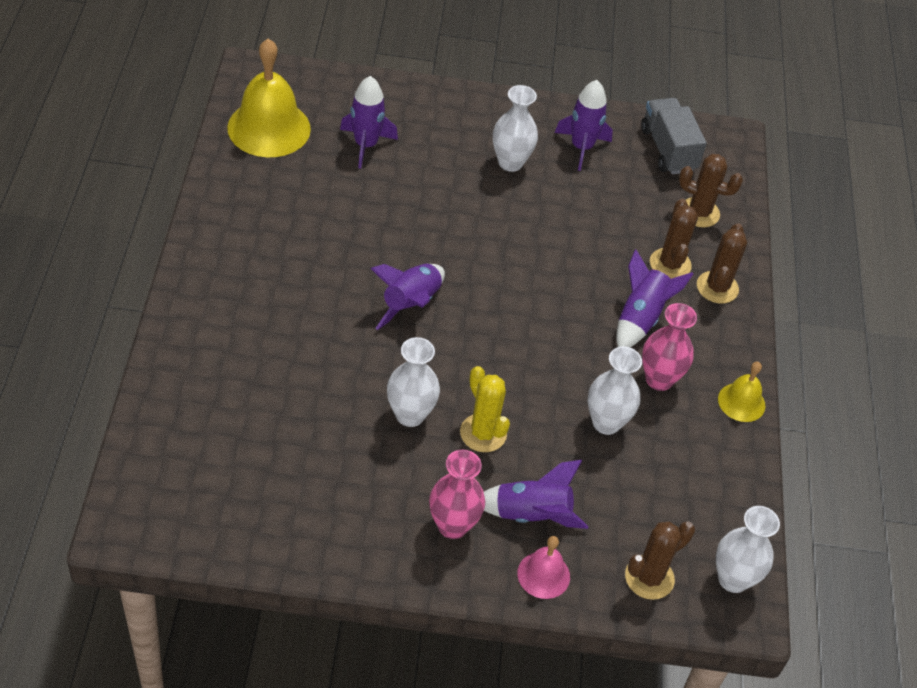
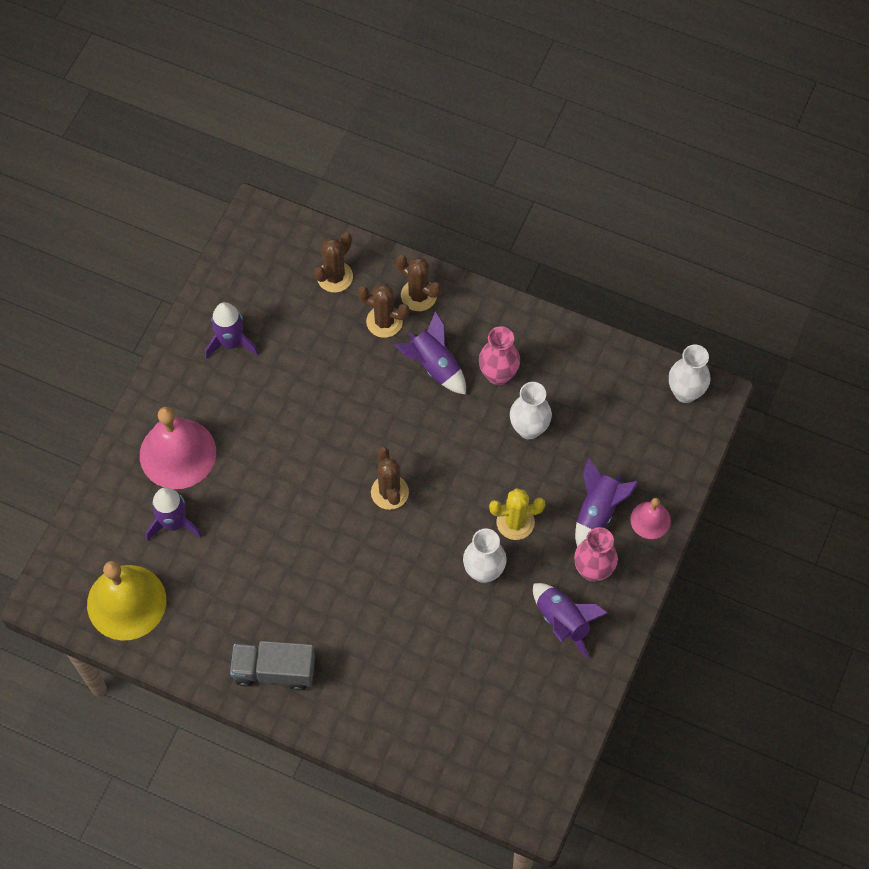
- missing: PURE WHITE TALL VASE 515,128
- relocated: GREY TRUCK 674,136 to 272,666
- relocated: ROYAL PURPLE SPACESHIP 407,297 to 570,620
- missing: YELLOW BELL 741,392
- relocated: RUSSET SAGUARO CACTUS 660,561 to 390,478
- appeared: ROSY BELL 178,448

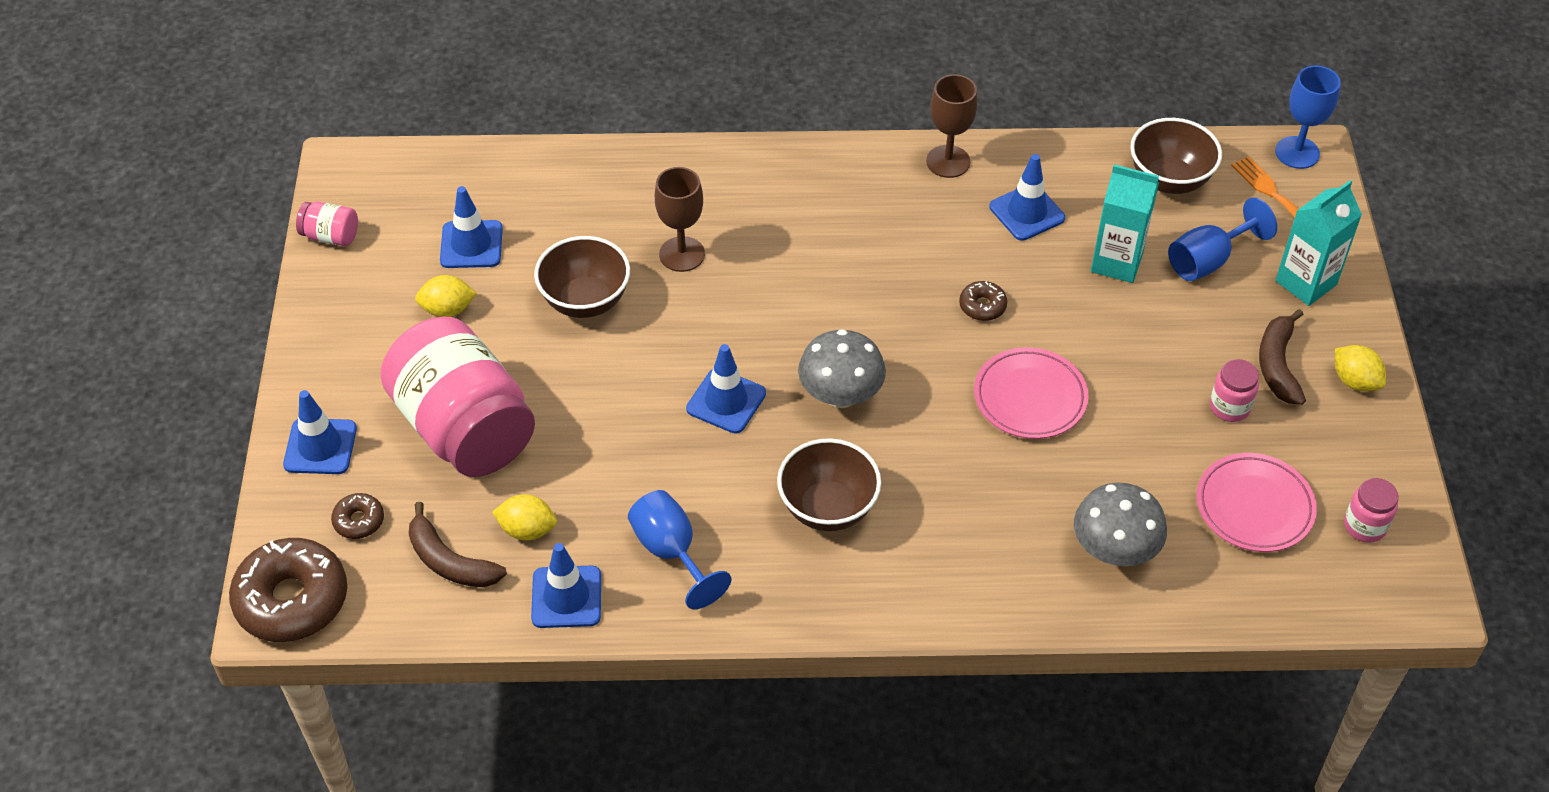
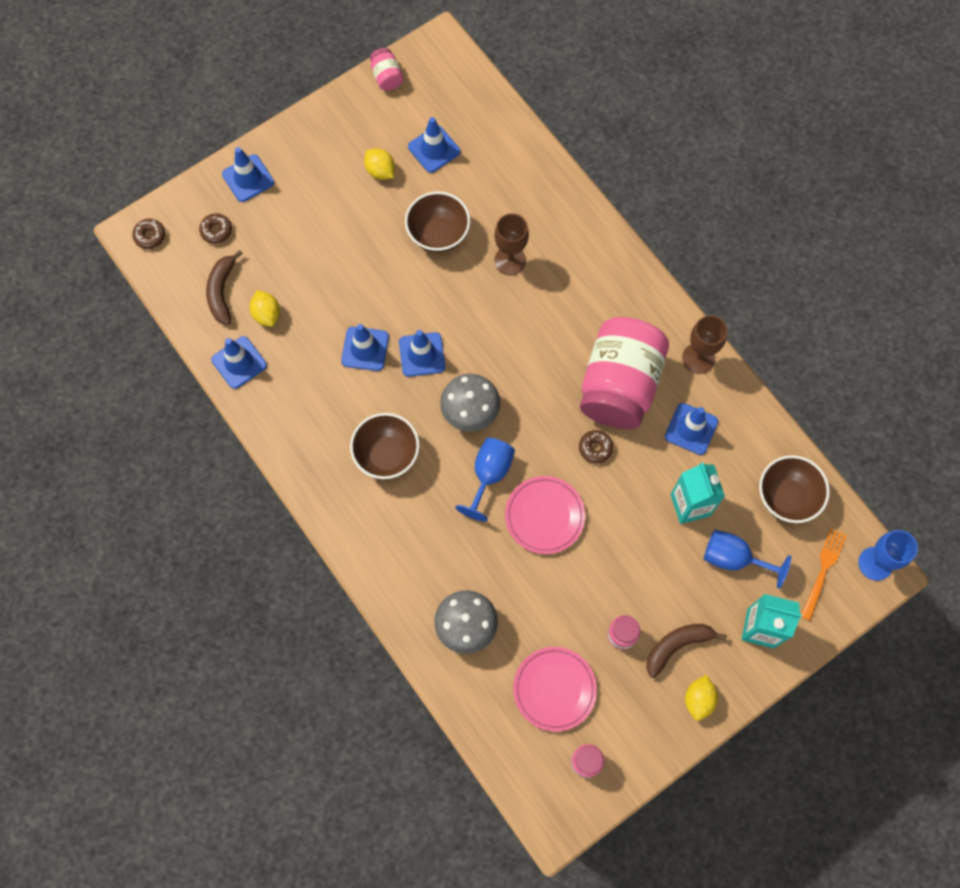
- relocated: ROSY PRESERVE JAR 457,397 to 624,373
- relocated: COBALT GOBLET 679,549 to 485,480
- size: RUSSET DOUGHNUT 288,590 = 148,234 x0.46
- appeared: COBALT ROAD CONE 365,347

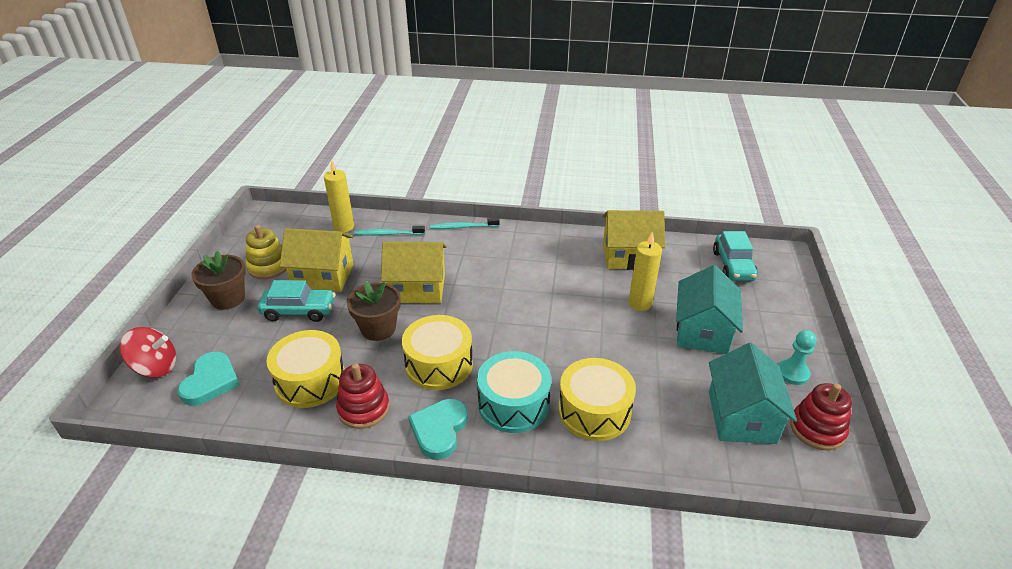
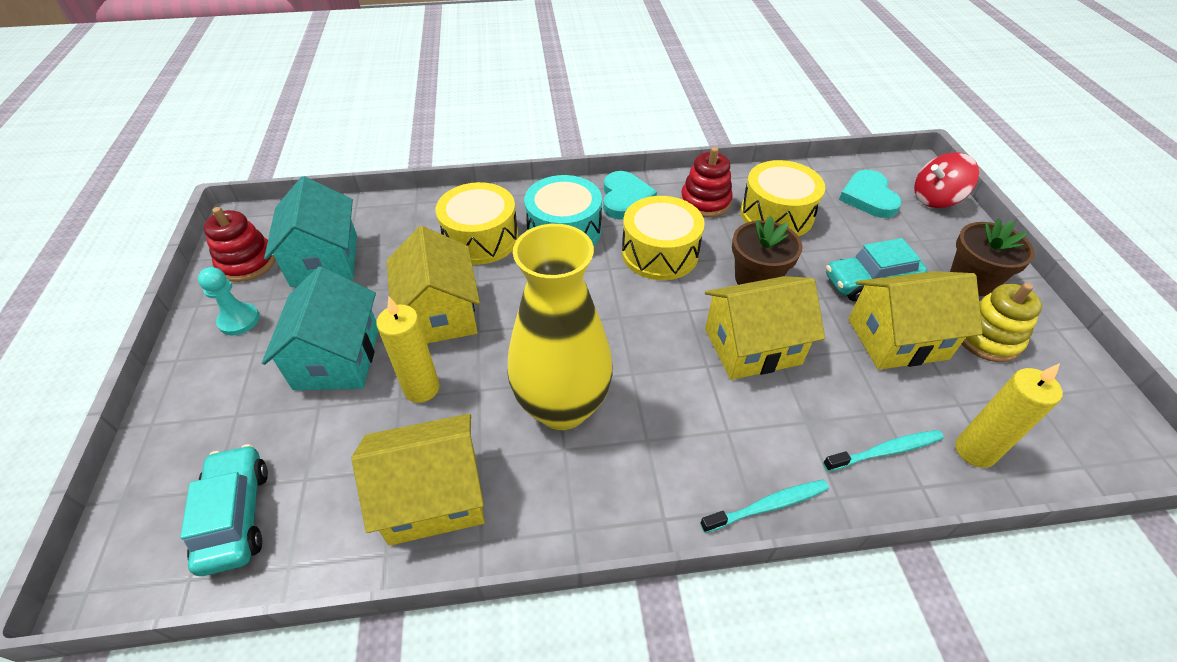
- appeared: YELLOW TALL VASE 560,327
- appeared: YELLOW TOY HOUSE 433,285

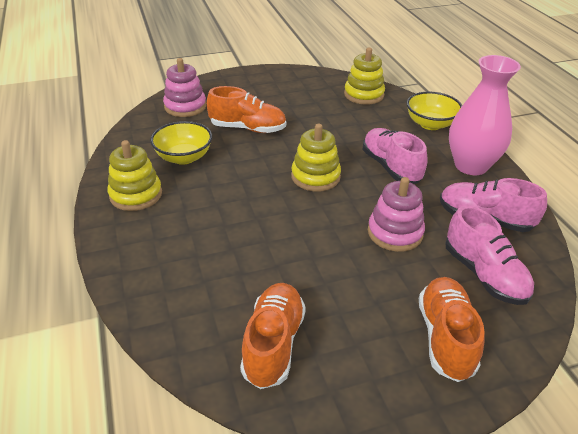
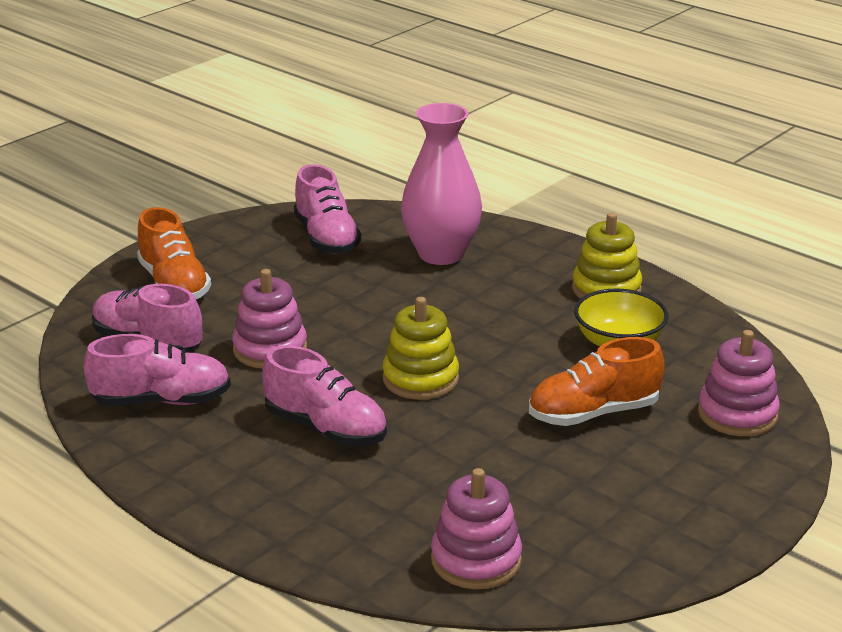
- colour: YELLOW STACKING RINGS 364,76 to ROSY STACKING RINGS 476,528
- relocated: ROSY TALL VASE 485,115 to 441,184
- missing: YELLOW BOWL 434,110
- colour: BRIGHT ORANGE LACE-UP SHOE 273,336 to ROSY LACE-UP SHOE 327,209

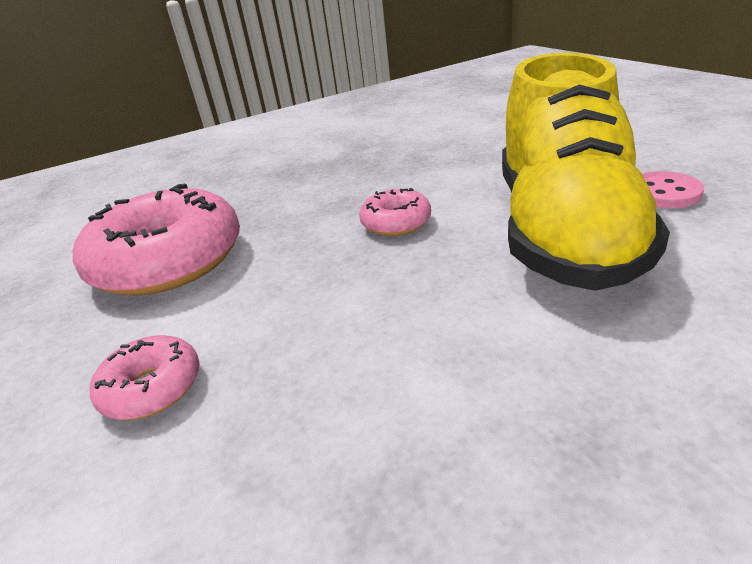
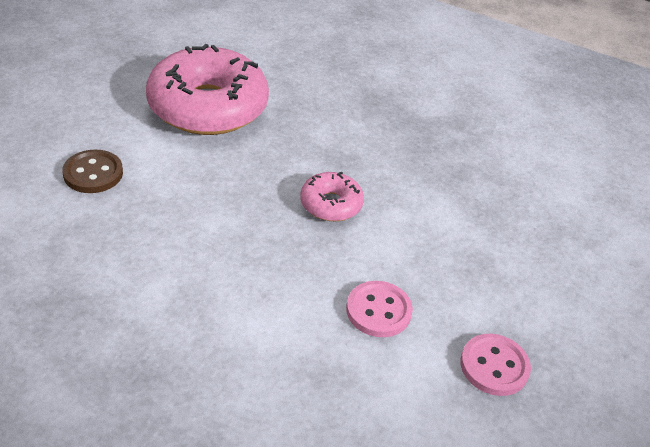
- exchanged: YELLOW LACE-UP SHOE 586,172 to ROSY SEWING BUTTON 379,309
- exchanged: ROSY DOUGHNUT 145,377 to RUSSET SEWING BUTTON 92,171

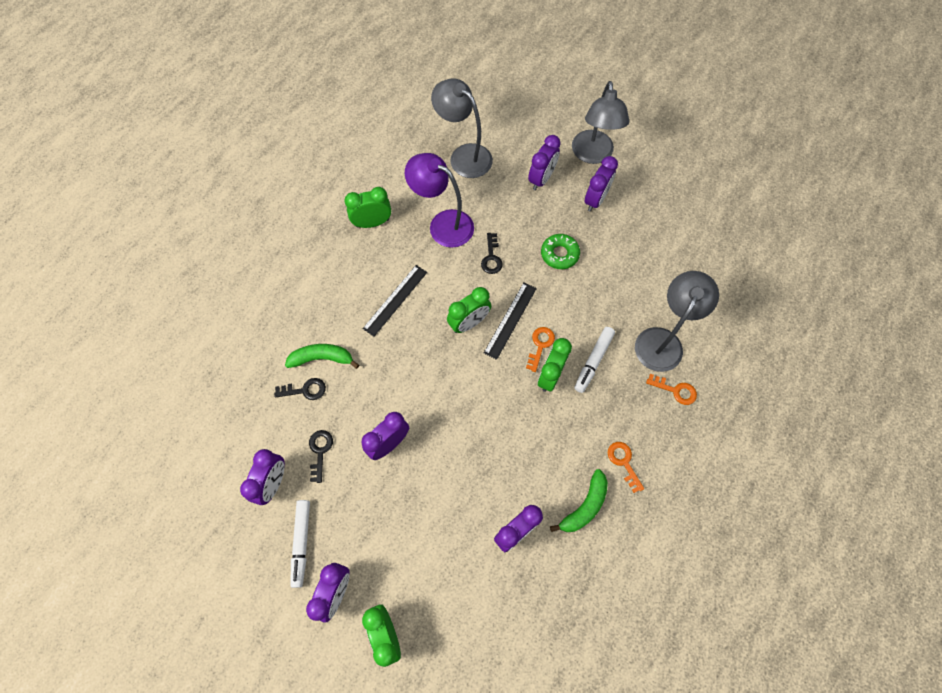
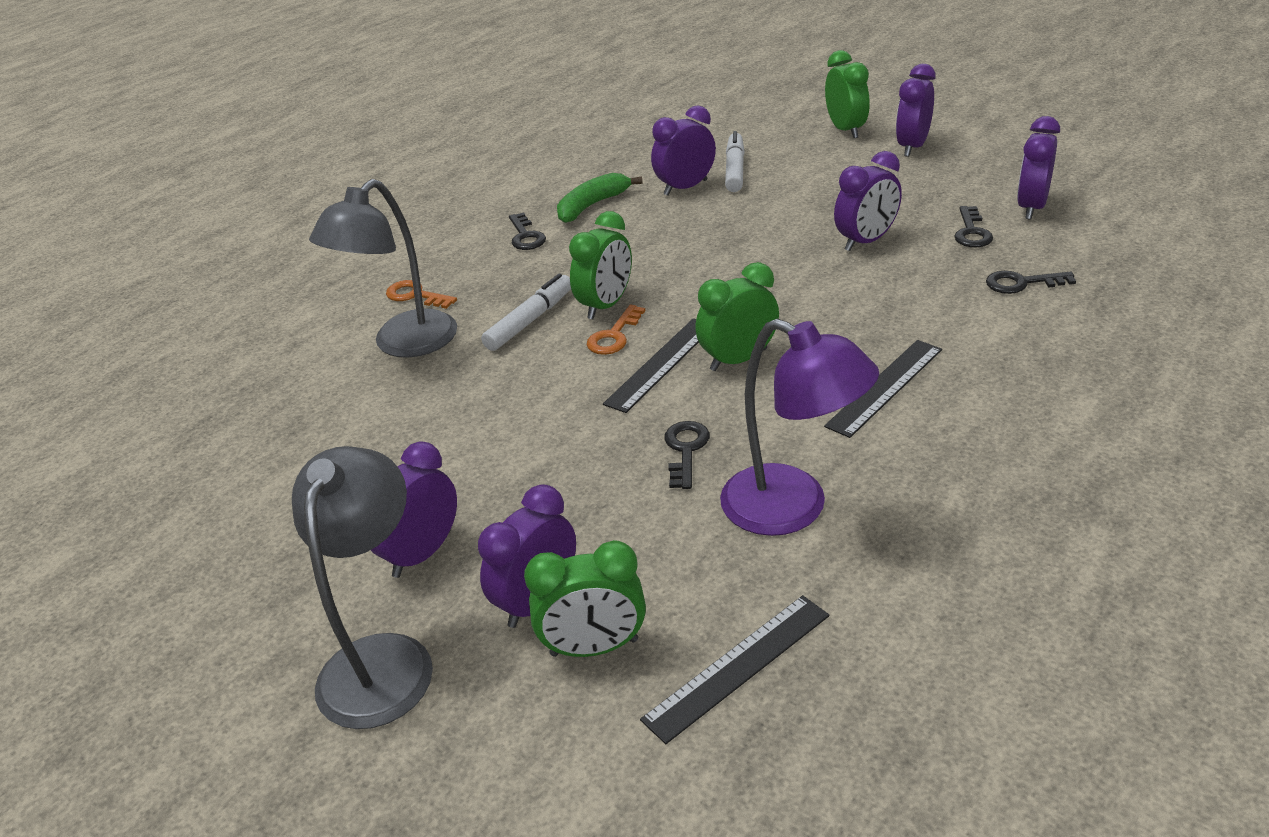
- exchanged: GREY LAMP 462,128 to EBONY RULER 734,669
- relocated: GREEN ALARM CLOCK 368,207 to 585,598
- missing: GREEN DOUGHNUT 560,251
- missing: GREEN BANANA FRUIT 322,356
- colour: BRIGHT ORANGE KEY 626,467 to EBONY KEY 527,231
- relocated: PURE WHITE FELT PEN 300,544 to 735,161

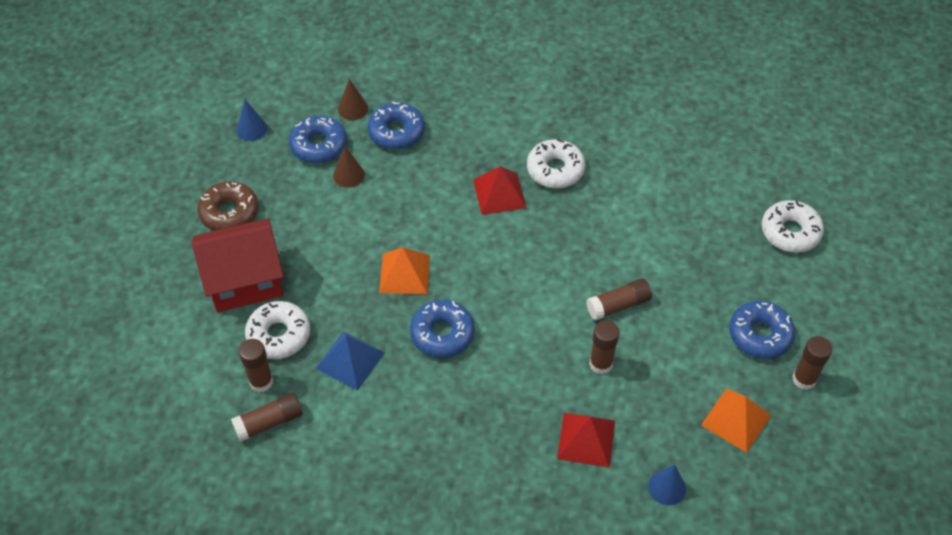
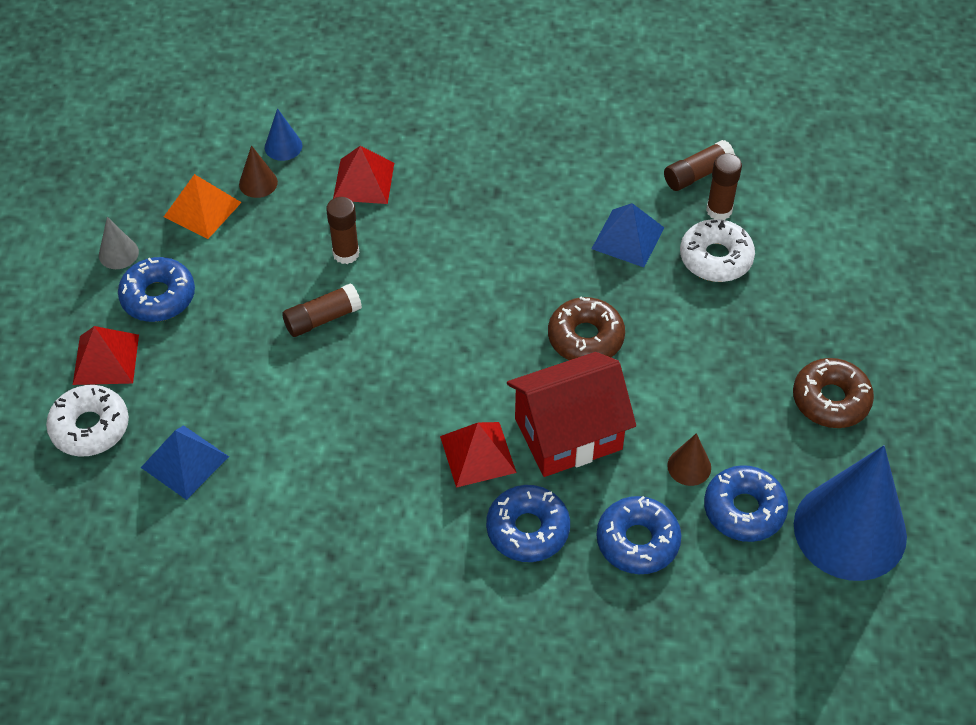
- relocated: RUSSET CONE SHAPE 353,99 to 258,171
- size: COBALT CONE SHAPE 252,120 = 850,513 x2.49
- missing: PURE WHITE DOUGHNUT 556,163
- relocated: RED TOY HOUSE 238,265 to 571,414
- exchanged: BRIGHT ORANGE PYRAMID SHAPE 404,270 to RUSSET DOUGHNUT 586,328
- relocated: COBALT DOUGHNUT 442,329 to 528,523
- exchanged: RUSSET STICK OF GLUE 812,363 to GREY CONE SHAPE 119,243
- appeared: RED PYRAMID SHAPE 106,355
- appeared: COBALT PYRAMID SHAPE 185,462

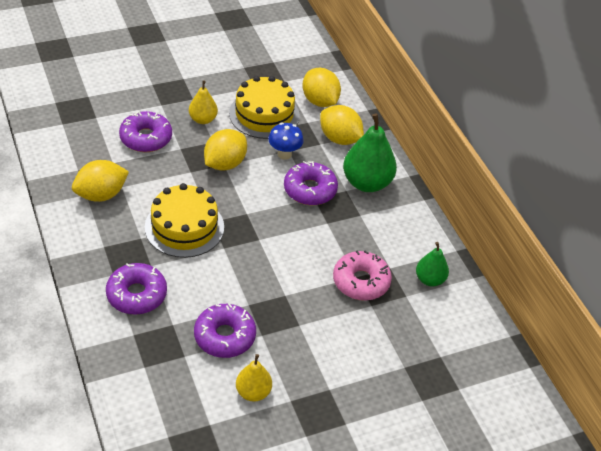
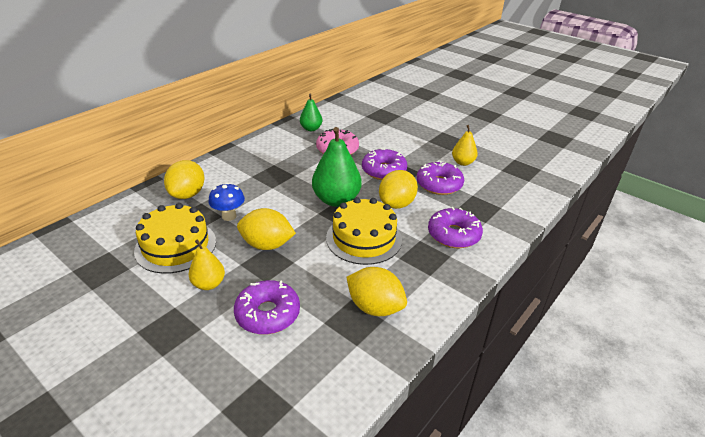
- relocated: YELLOW LEMON 321,87 to 398,189
- relocated: GREEN PEAR FRUIT 370,152 to 337,167
- relocated: ROYAL PURPLE DOUGHNUT 311,183 to 384,164

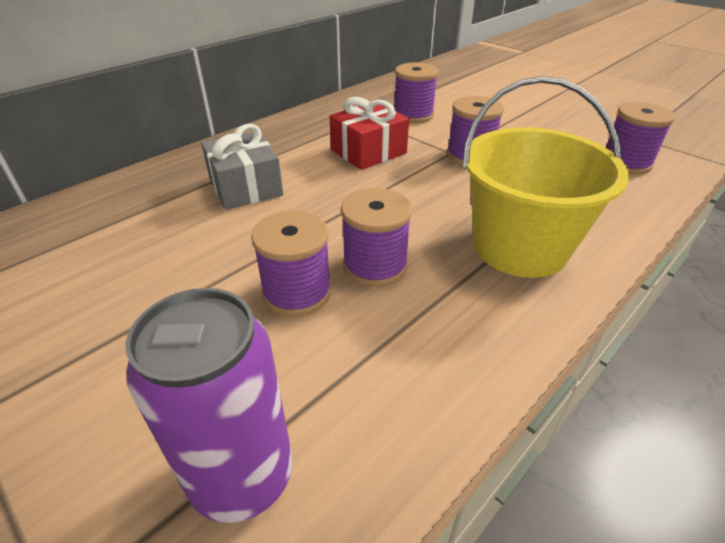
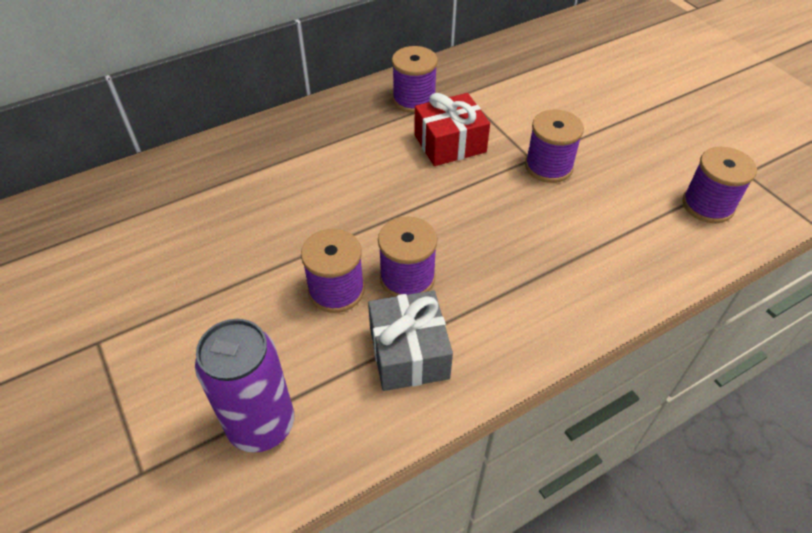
- relocated: ROYAL PURPLE SPOOL 416,92 to 415,79
- missing: YELLOW PAIL 546,177
- relocated: GREY WRAPPED GIFT 242,167 to 410,340

